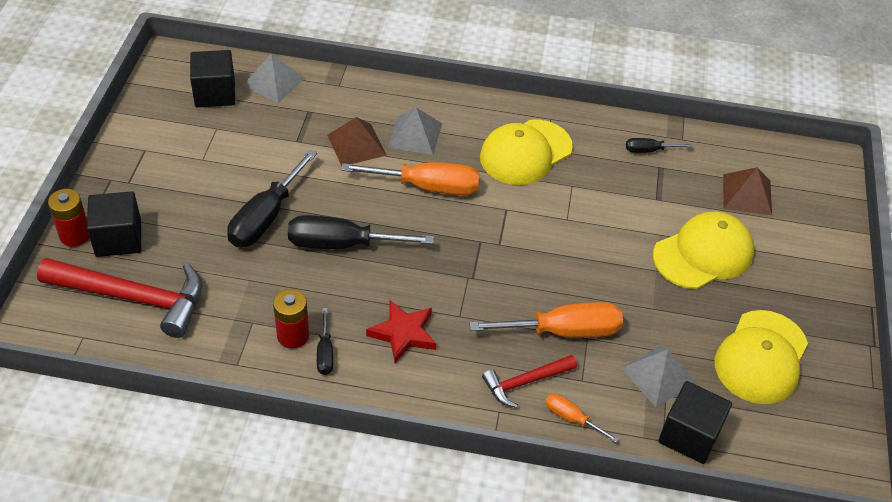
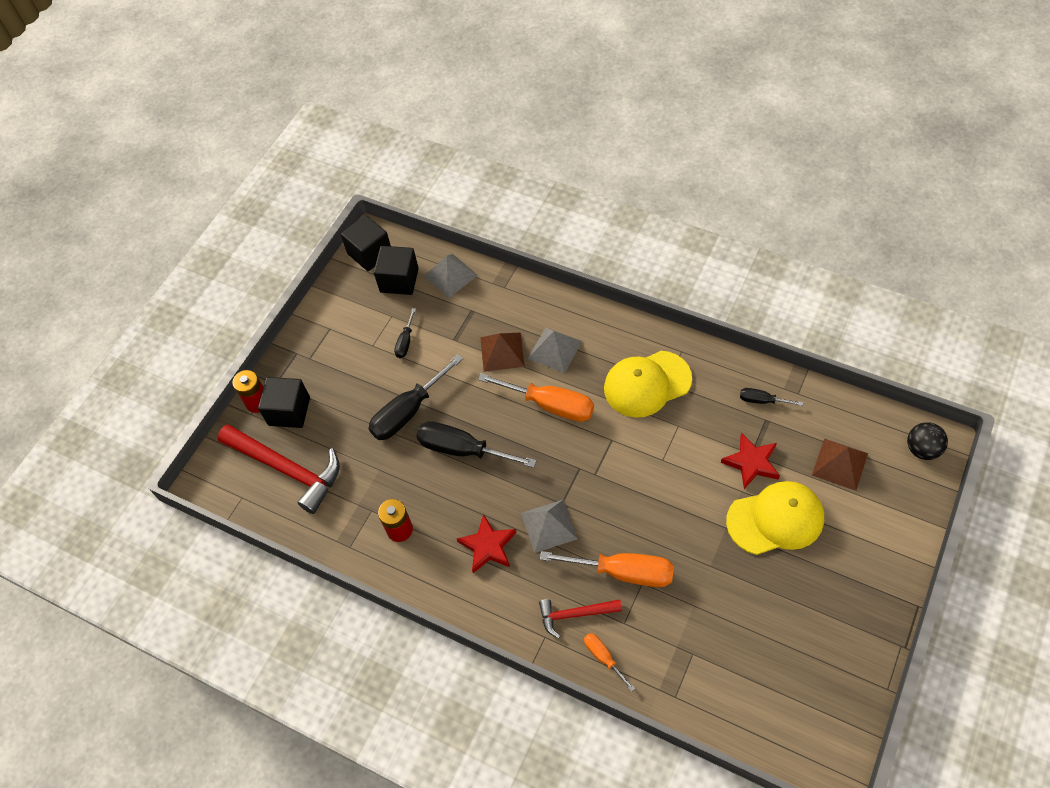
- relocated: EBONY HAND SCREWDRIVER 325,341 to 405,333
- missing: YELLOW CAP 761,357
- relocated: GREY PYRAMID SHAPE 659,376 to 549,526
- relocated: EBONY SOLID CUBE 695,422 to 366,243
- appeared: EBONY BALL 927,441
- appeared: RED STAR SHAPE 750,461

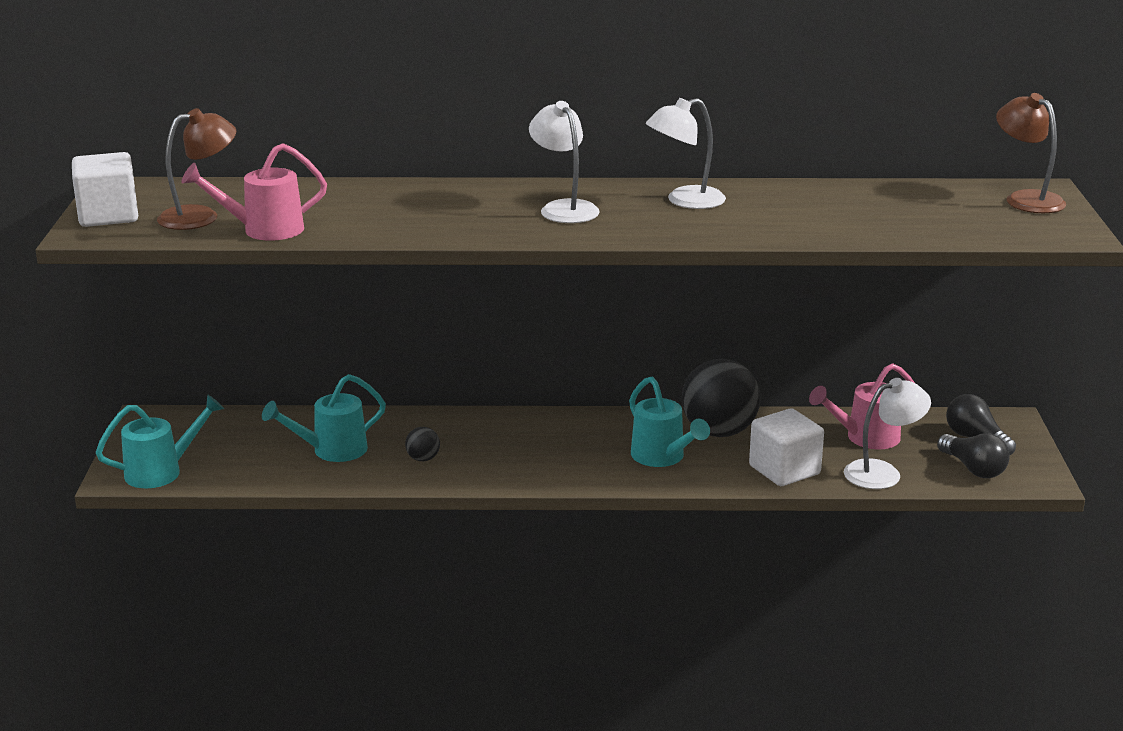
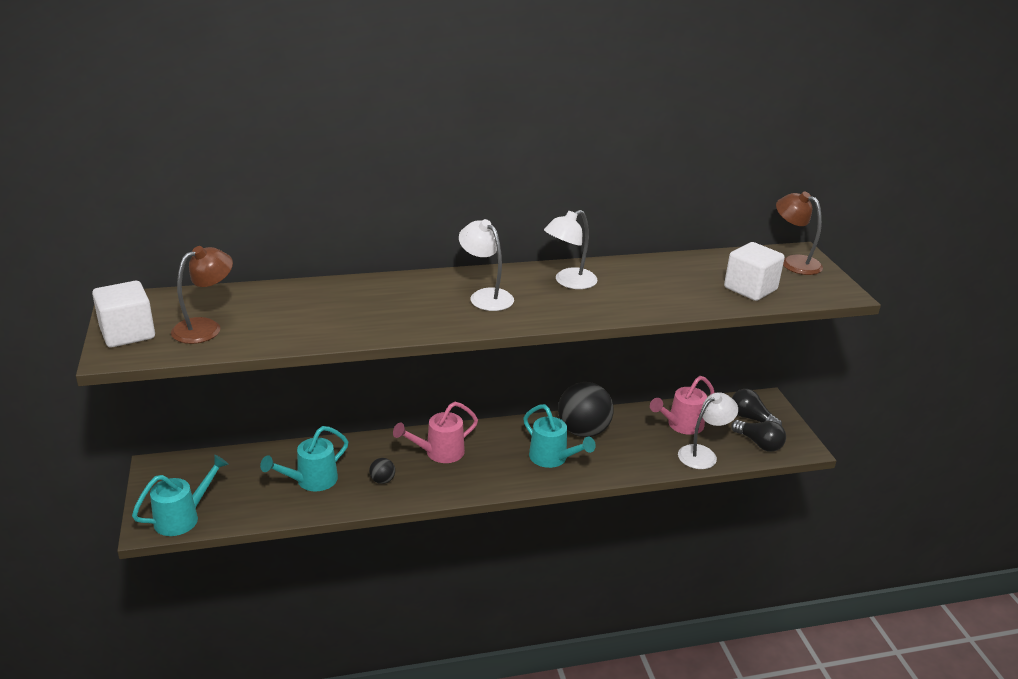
- relocated: ROSY WATERING POT 254,192 to 435,432
- relocated: PURE WHITE SOLID CUBE 786,447 to 754,271

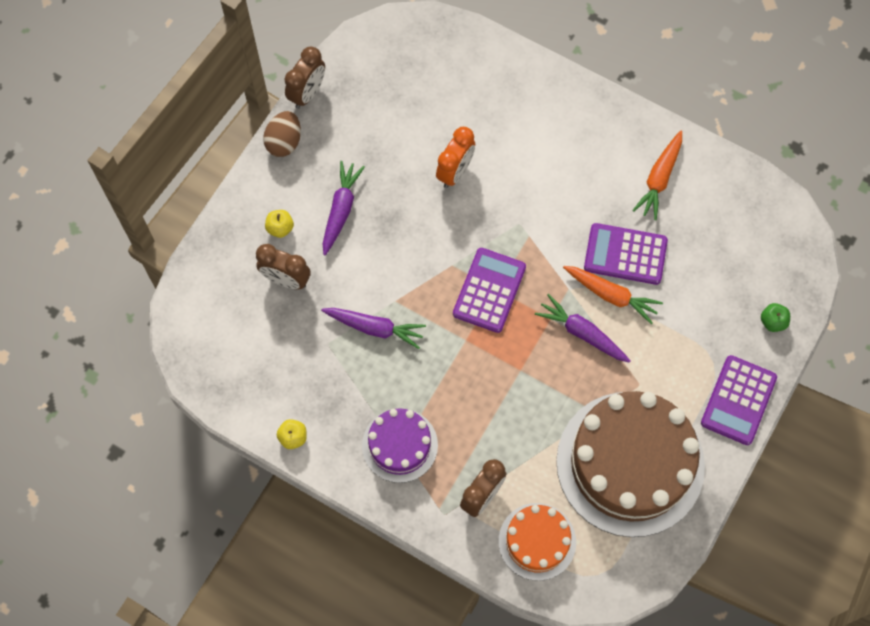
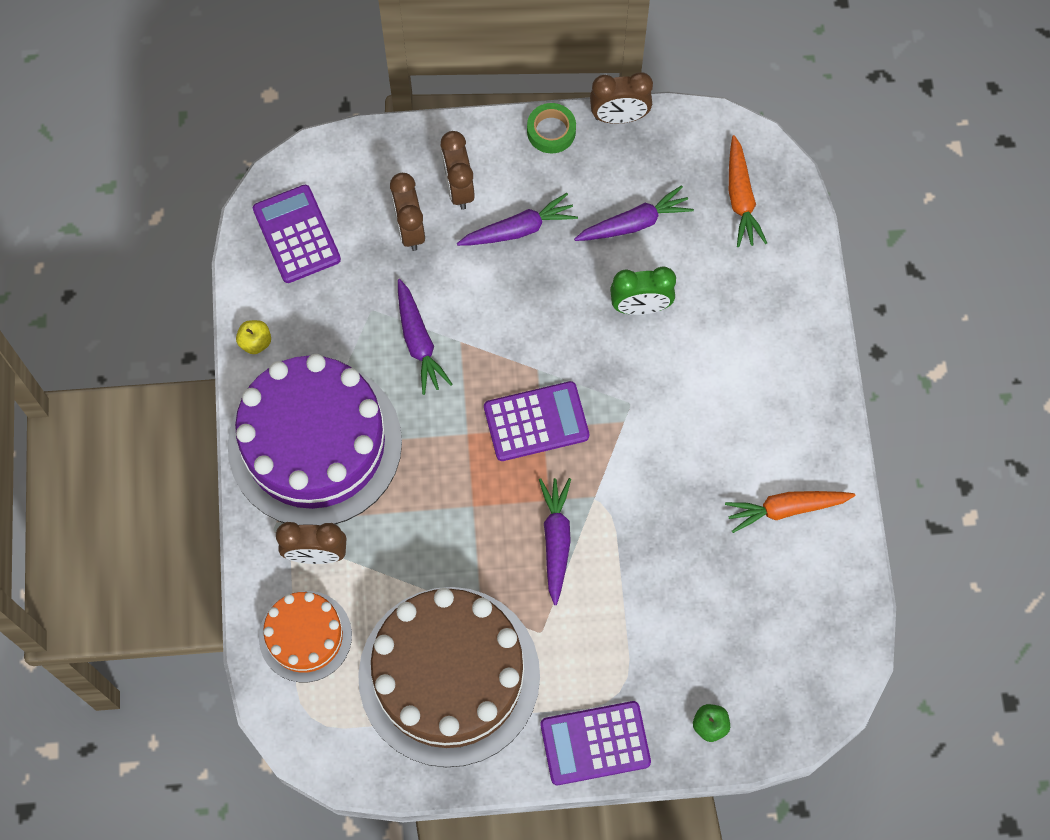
- exchanged: RUSSET EGG 282,134 to GREEN TAPE 551,128
- colour: BRIGHT ORANGE ALARM CLOCK 455,157 to GREEN ALARM CLOCK 643,291
- exchanged: YELLOW TOY APPLE 279,224 to RUSSET ALARM CLOCK 458,170
- relocated: ROYAL PURPLE POCKET CALCULATOR 626,254 to 297,234
- relocated: BRIGHT ORANGE CARROT 613,295 to 748,191
- size: ROYAL PURPLE GATEAU 400,445 = 315,439 x1.94
- appeared: ROYAL PURPLE CARROT 634,213

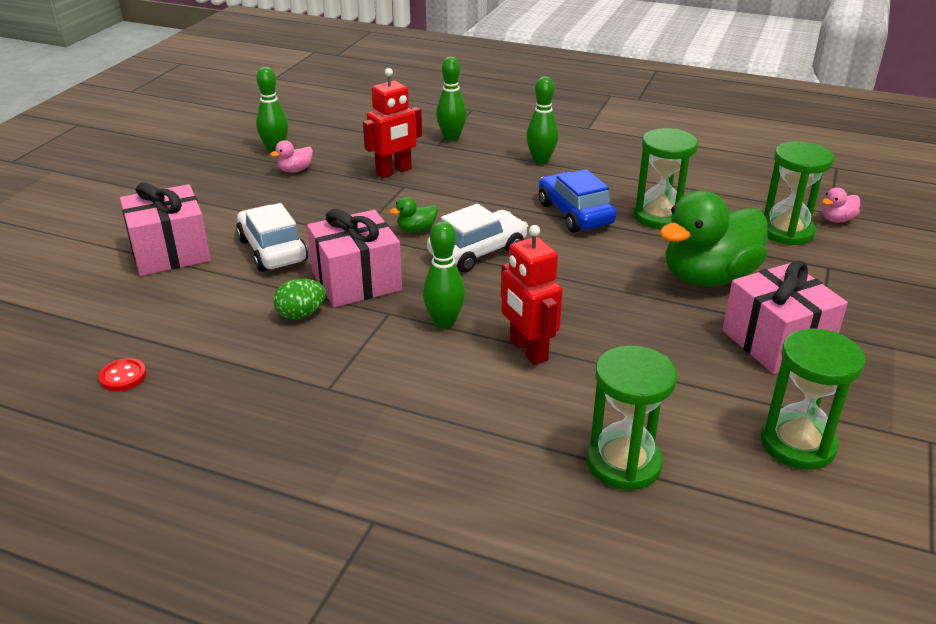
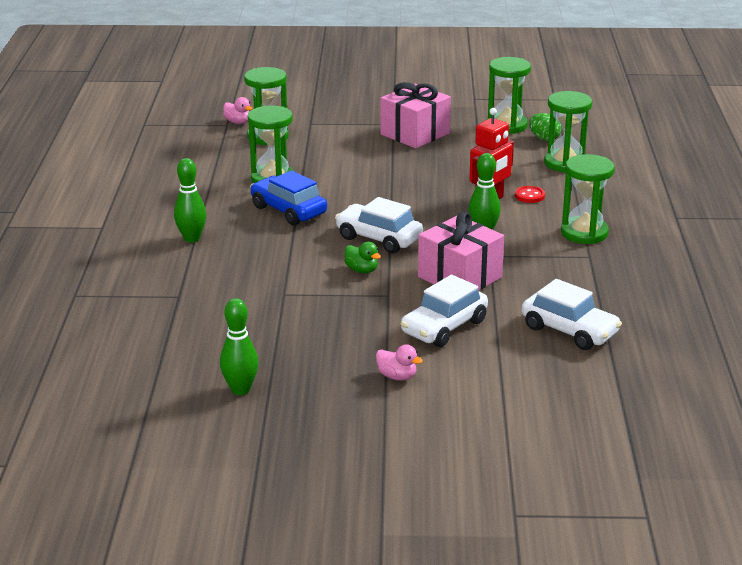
- missing: GREEN BOWLING PIN 451,99
- missing: RED TOY ROBOT 392,123
- relocated: ROSY DUCK 291,156 to 399,362
- spun: COBALT CAR 578,201 = 288,198 90 degrees clockwise
- missing: ROSY WRAPPED GIFT 165,229
- missing: GREEN DUCK 714,239
- relocated: GREEN EGG 299,299 to 545,127
- relocated: RED SEWING BUTTON 122,374 to 530,194
- appeared: GREEN SANDGLASS 588,199
- appeared: PURE WHITE CAR 572,314

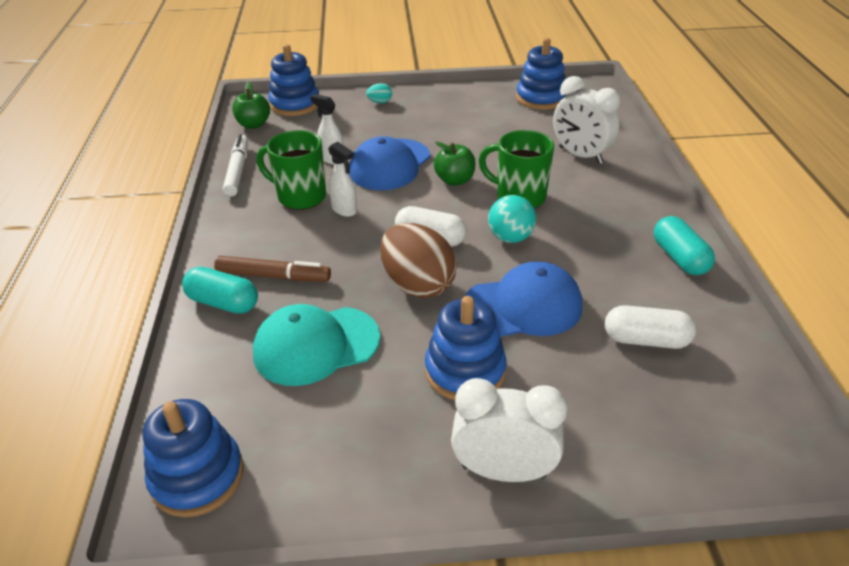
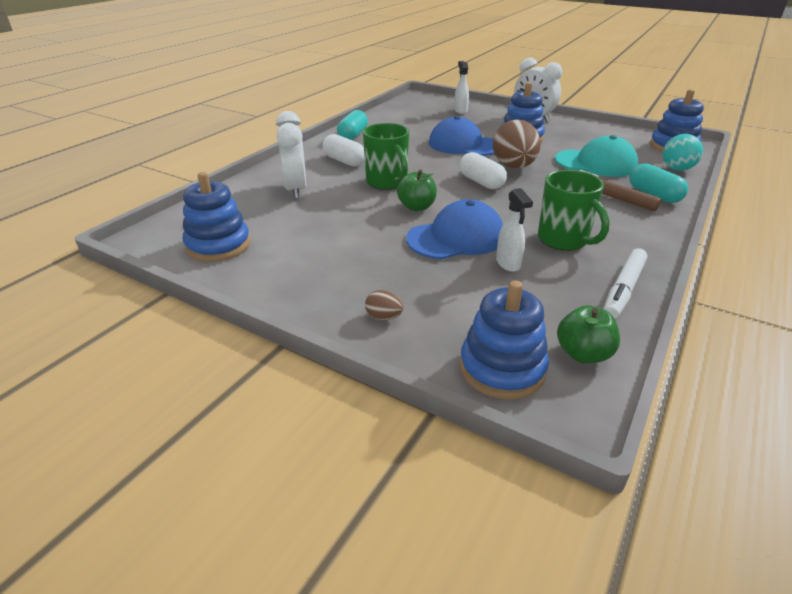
- colour: TEAL EGG 379,93 to RUSSET EGG 384,305
- relocated: PURE WHITE SPRAYER 342,179 to 461,87
- relocated: TEAL BALL 512,219 to 683,152
- relocated: PURE WHITE PILL 650,327 to 344,150

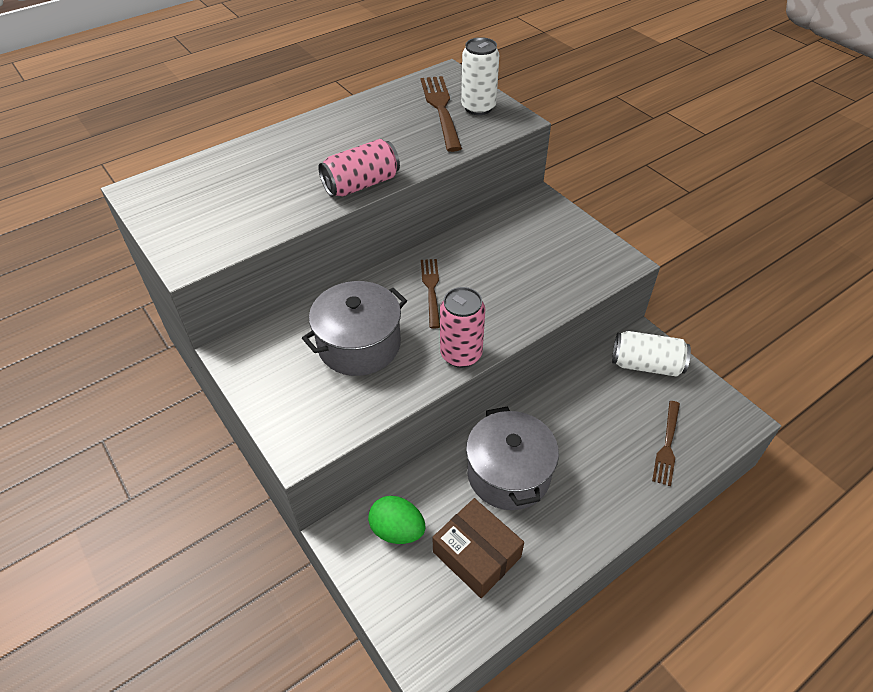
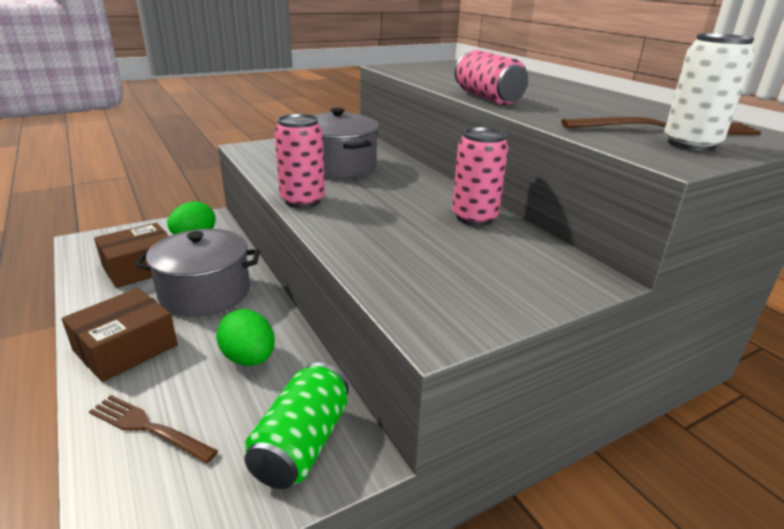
- missing: RUSSET DINNER FORK 430,294
- colour: PURE WHITE CAN 651,354 to GREEN CAN 296,426
- appeared: ROSY CAN 480,176
- appeared: RUSSET PARCEL 120,335
- appeared: GREEN EGG 245,337

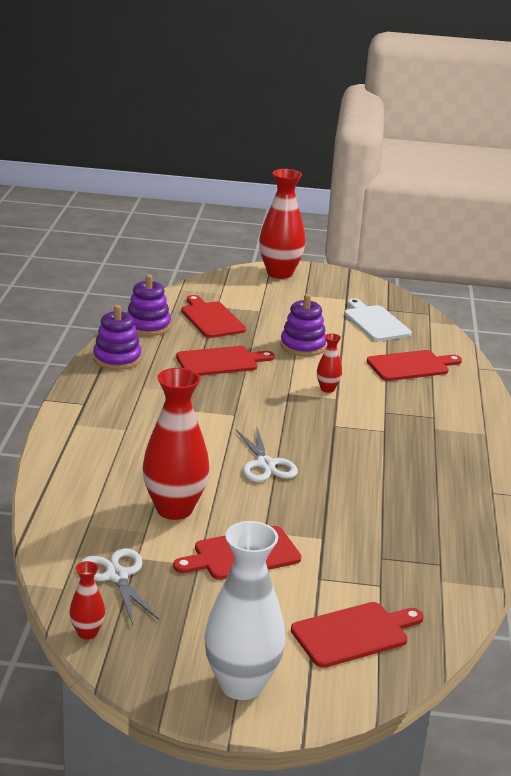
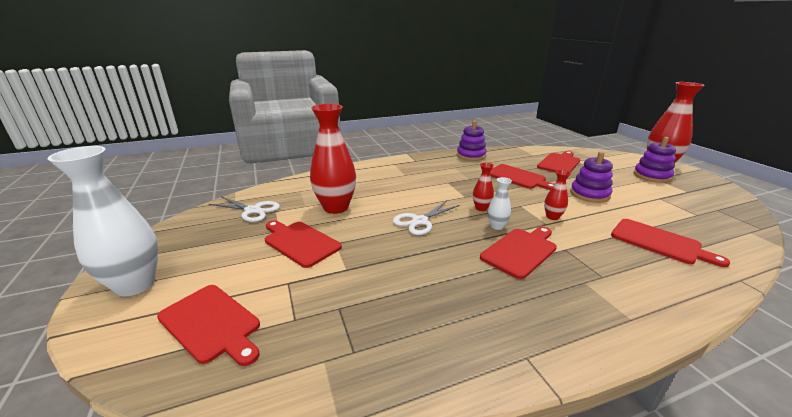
- relocated: ROYAL PURPLE STACKING RINGS 149,305 to 654,160
- missing: PURE WHITE CHOPPING BOARD 378,319
- spun: PURE WHITE SHEARS 119,586 = 244,209 75 degrees clockwise
- relocated: RED TALL VASE 87,600 to 483,187
- appeared: PURE WHITE TALL VASE 500,203
- appeared: RED CHOPPING BOARD 518,252

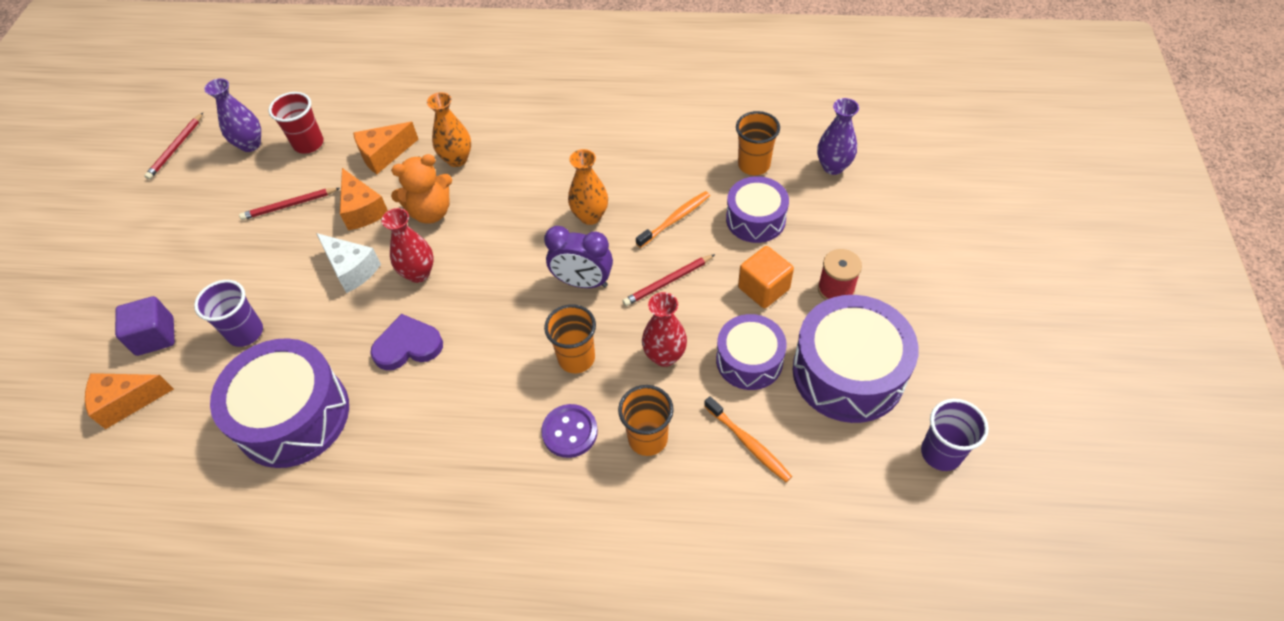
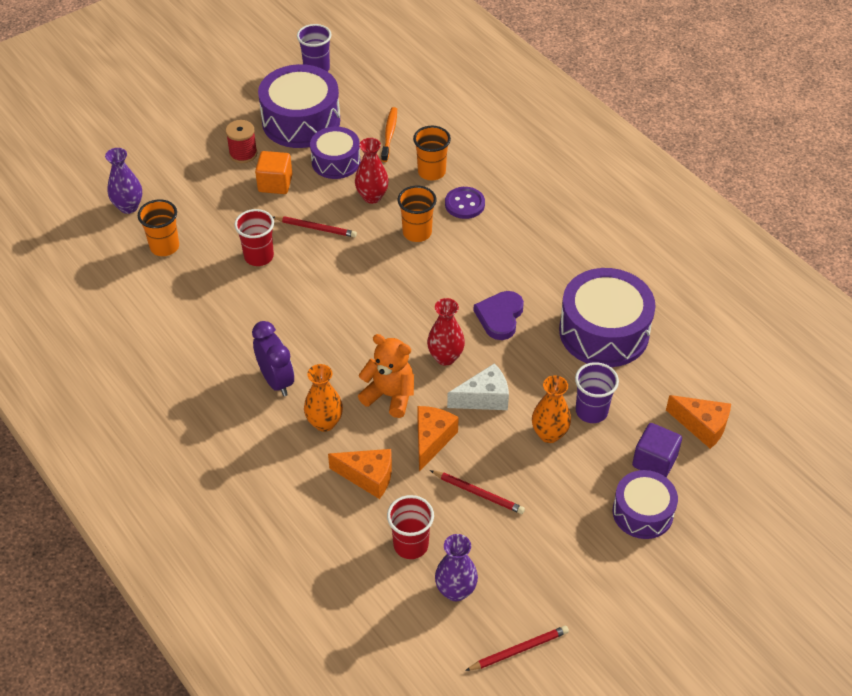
- relocated: BRIGHT ORANGE TALL VASE 588,187 to 551,409
- relocated: ROYAL PURPLE DRUM 757,209 to 645,504
- exchanged: BRIGHT ORANGE TOOTH BRUSH 673,219 to RED CUP 254,237
- relocated: ROYAL PURPLE ALARM CLOCK 578,257 to 273,358
- spun: PURE WHITE CHEESE WEDGE 348,263 = 478,386 75 degrees clockwise
- spun: ROYAL PURPLE HEART 406,342 = 498,315 75 degrees clockwise

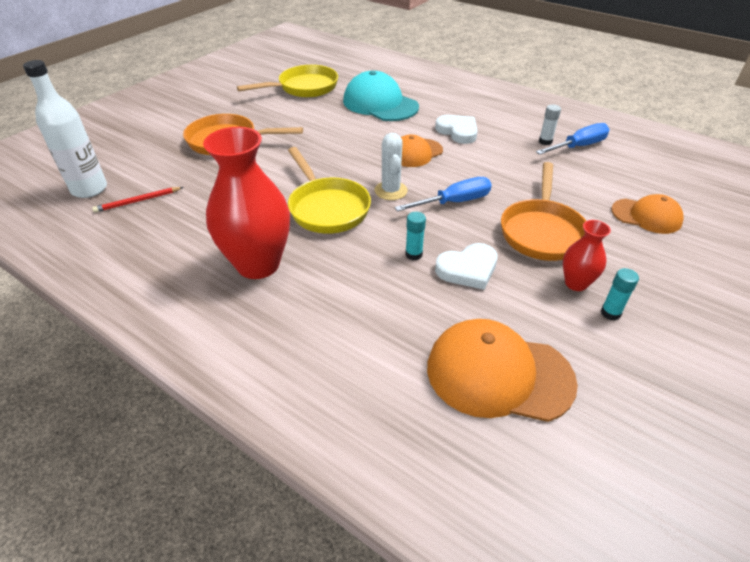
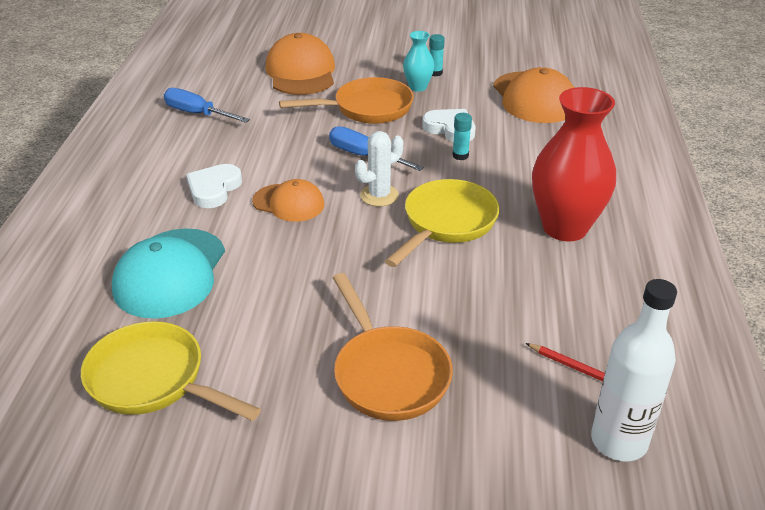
- missing: PURE WHITE STICK OF GLUE 550,124
- size: BRIGHT ORANGE CAP 647,214 = 300,64 x1.63
- colour: RED TALL VASE 587,255 to TEAL TALL VASE 418,61

